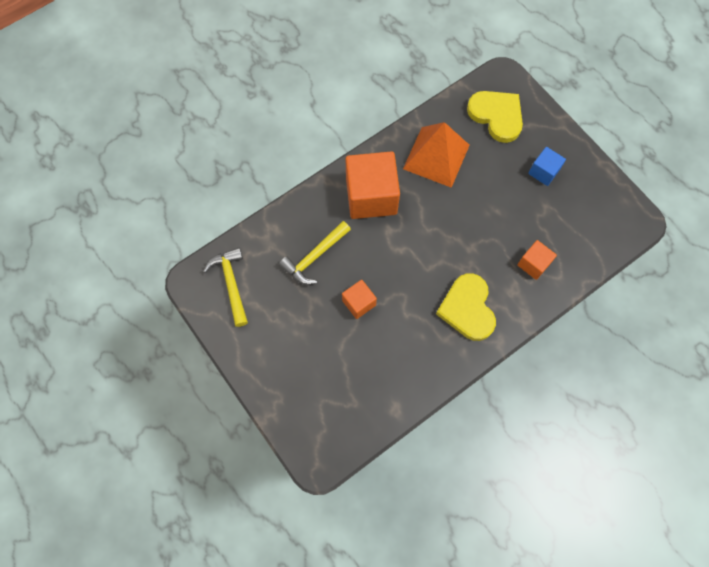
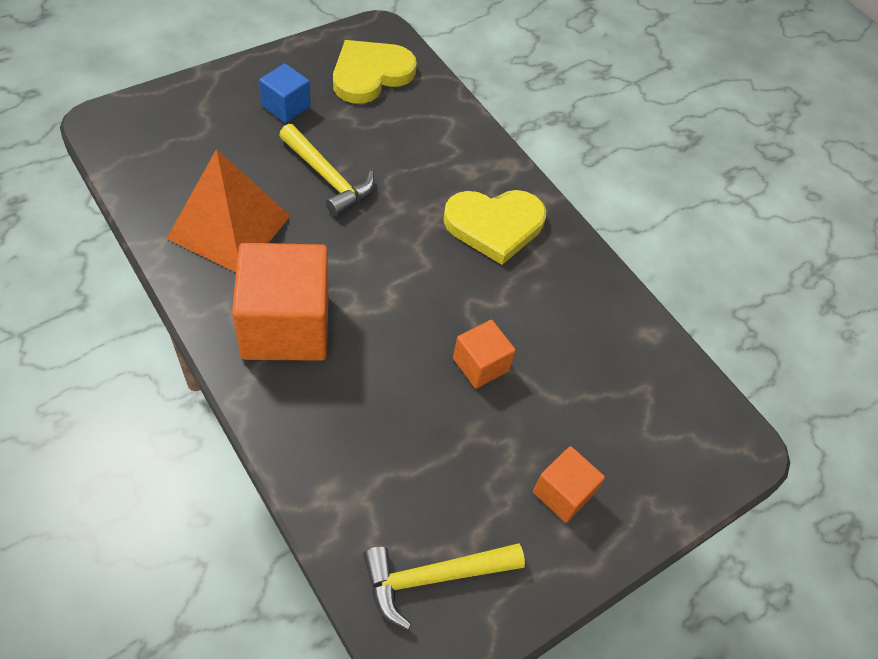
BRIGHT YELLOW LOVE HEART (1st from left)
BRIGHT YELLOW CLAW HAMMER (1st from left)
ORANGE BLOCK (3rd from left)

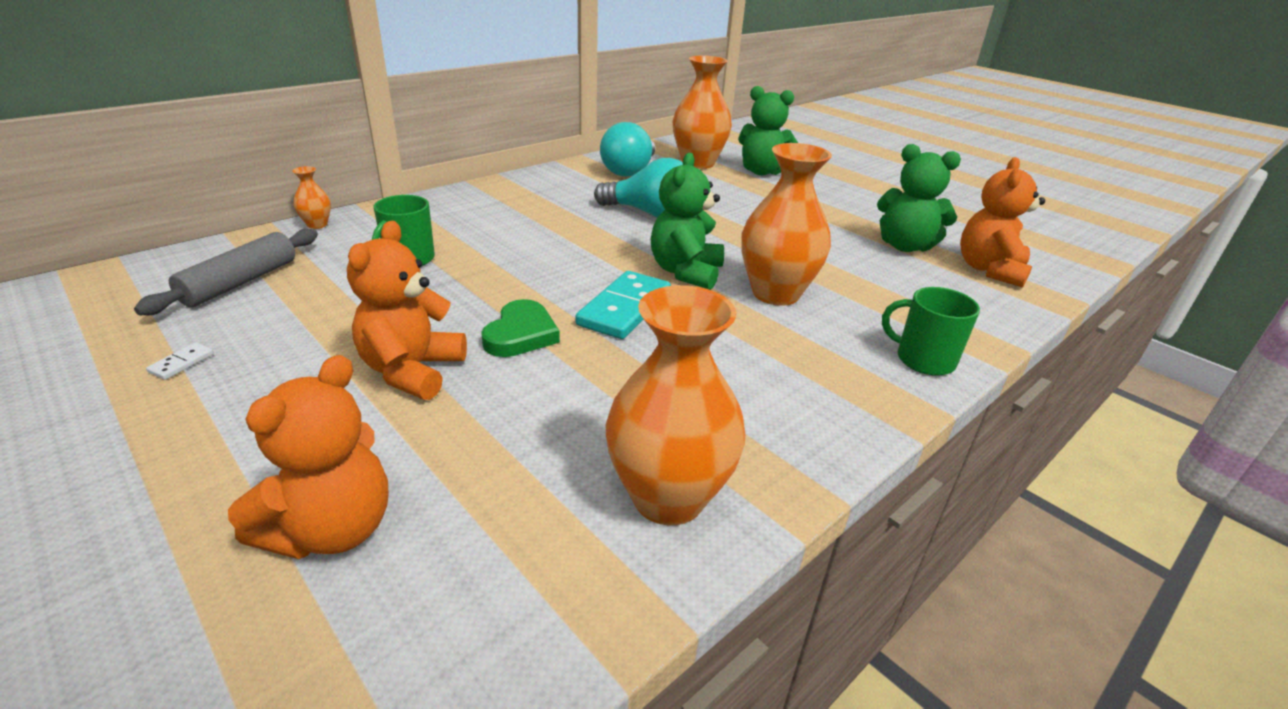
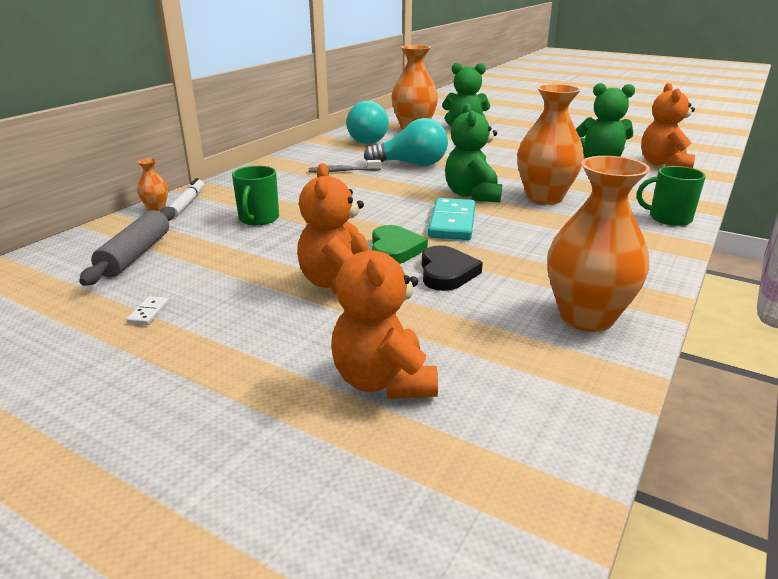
ORANGE TEDDY BEAR (2nd from left)
GRAY TOOTH BRUSH
SNOW-WHITE MARKER
EBONY LOVE HEART

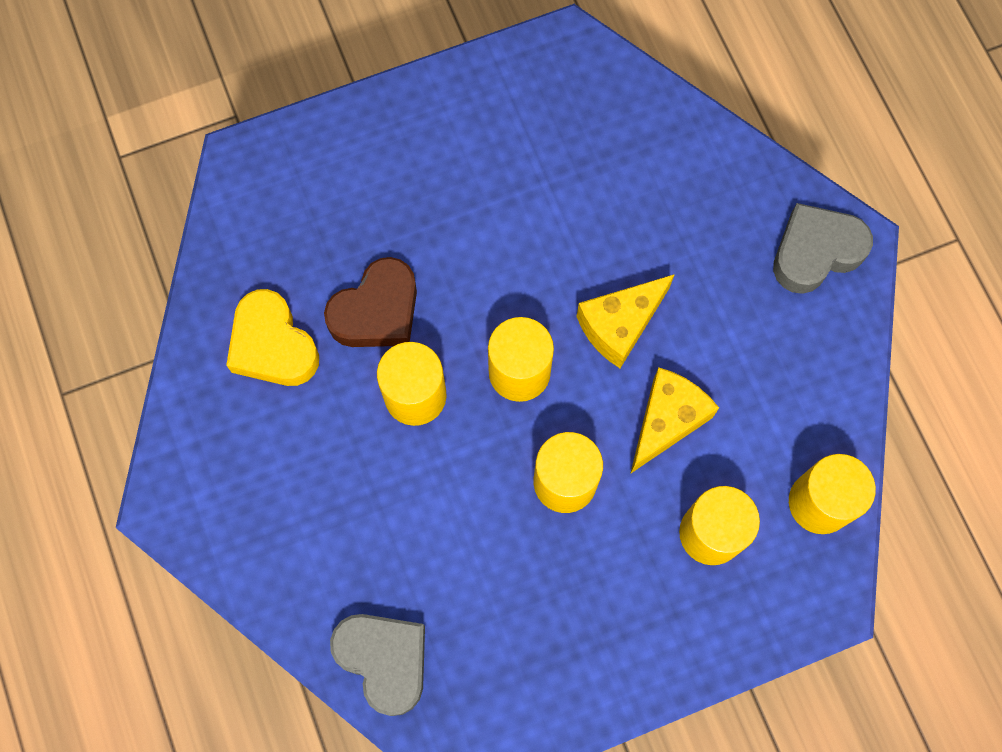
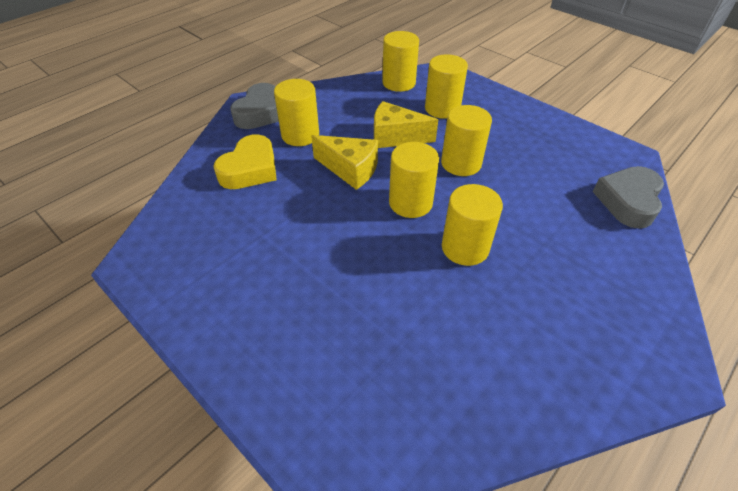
GRAY LOVE HEART (1st from left)
RUSSET LOVE HEART
BRIGHT YELLOW LOVE HEART
BRIGHT YELLOW SOLID CYLINDER (1st from left)

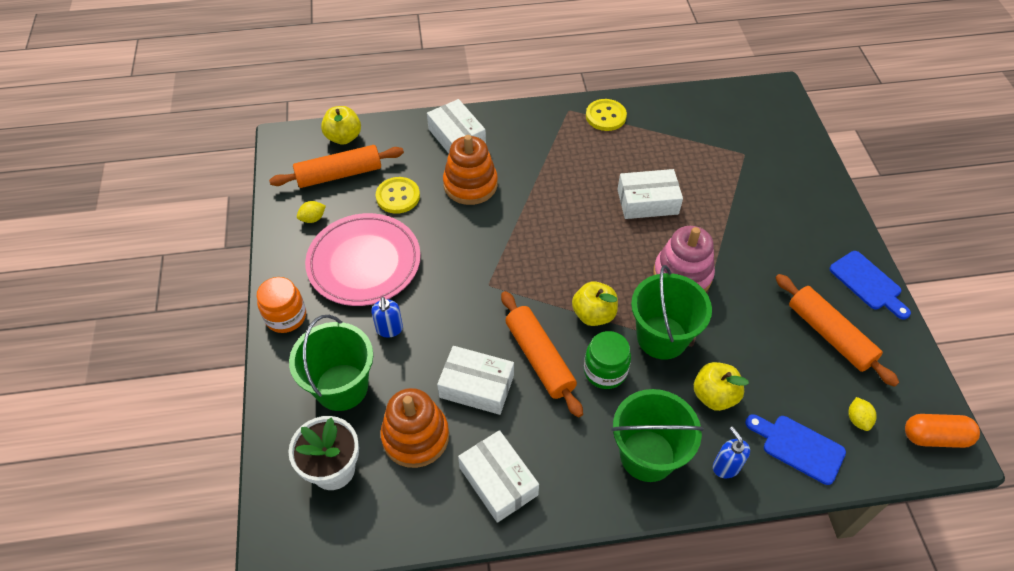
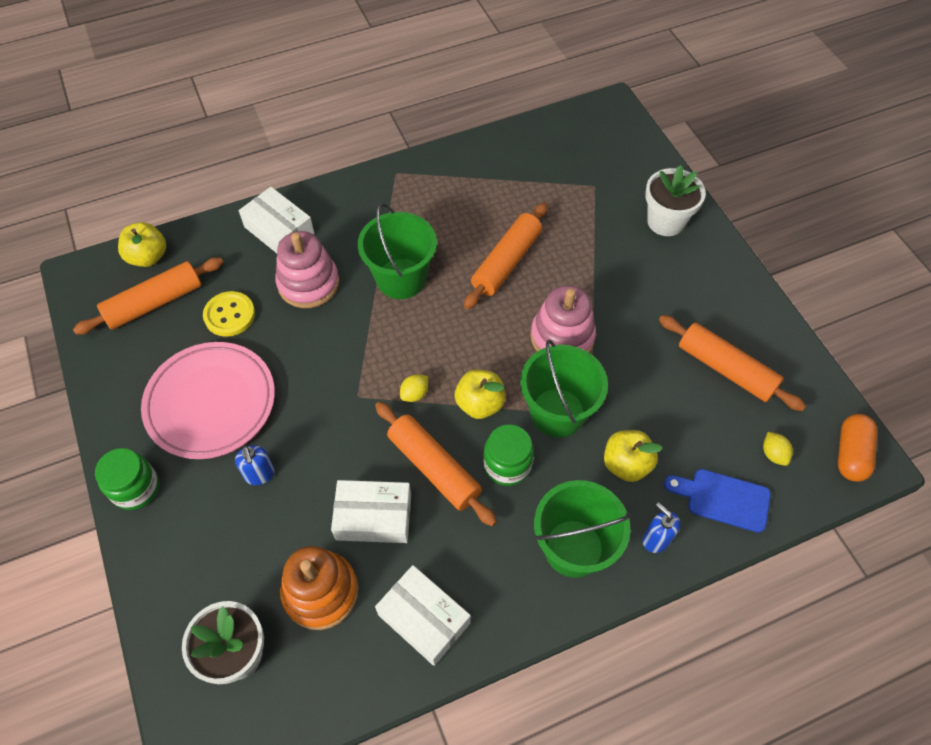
BRIGHT YELLOW SEWING BUTTON (2nd from left in the first image)
ROSE-PINK STACKING TOY (1st from left)
ORANGE DOUGH ROLLER (3rd from left)
BRIGHT YELLOW TOY LEMON (1st from left)
BLUE BREAD BOARD (2nd from left in the first image)
EMERALD PRESERVE JAR (1st from left)
EMERALD SAND BUCKET (1st from left)
ORANGE PILL SHAPE
SNOW-WHITE POTTED PLANT (2nd from left)

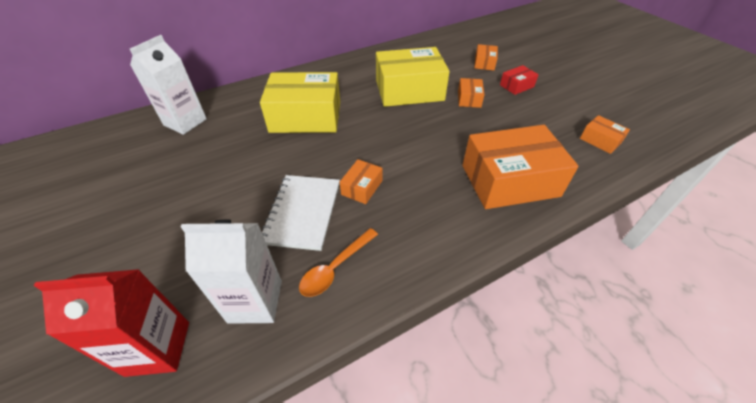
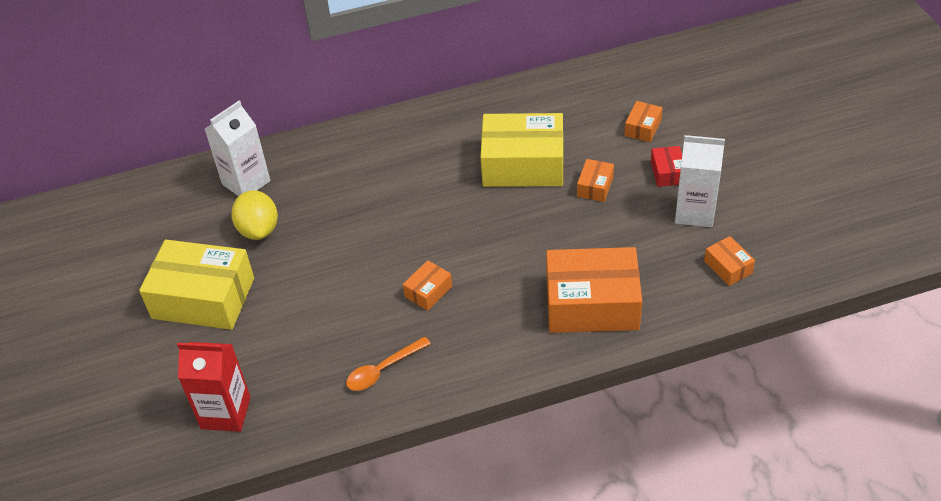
SCARLET PACKAGE
BRIGHT YELLOW PACKAGE (1st from left)
SNOW-WHITE NOTEPAD
SNOW-WHITE MILK CARTON (2nd from left)
BRIGHT YELLOW TOY LEMON

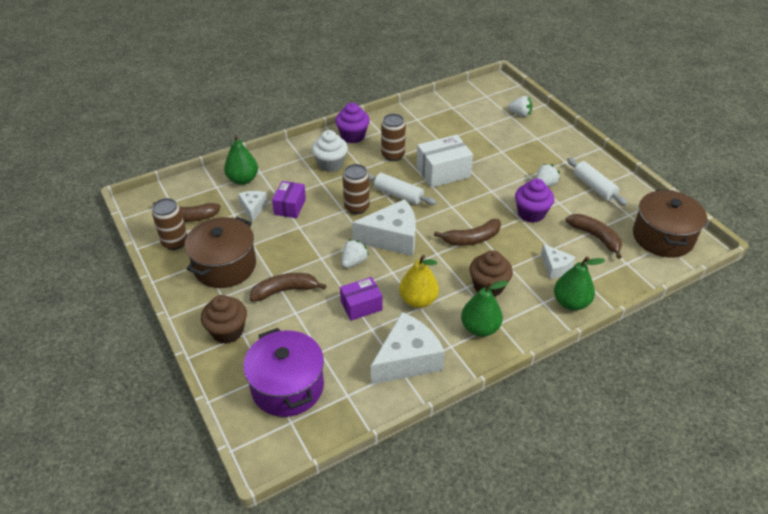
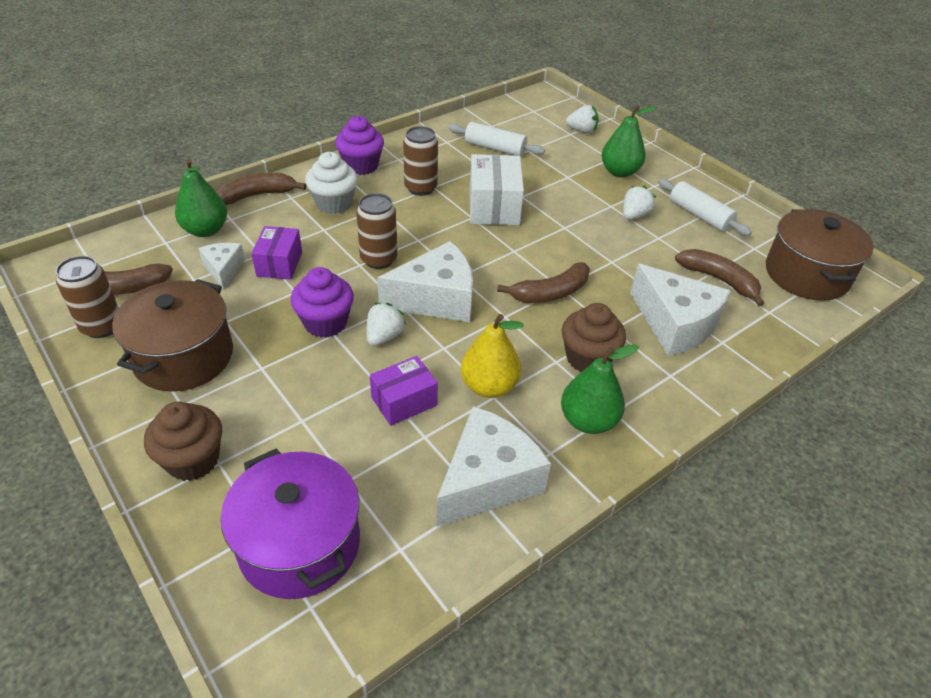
SNOW-WHITE PACKAGE
SNOW-WHITE DOUGH ROLLER (1st from left)
PURPLE MUFFIN (1st from left)
SNOW-WHITE CHEESE WEDGE (4th from left)
EMERALD TOY PEAR (3rd from left)
RUSSET BANANA (2nd from left)

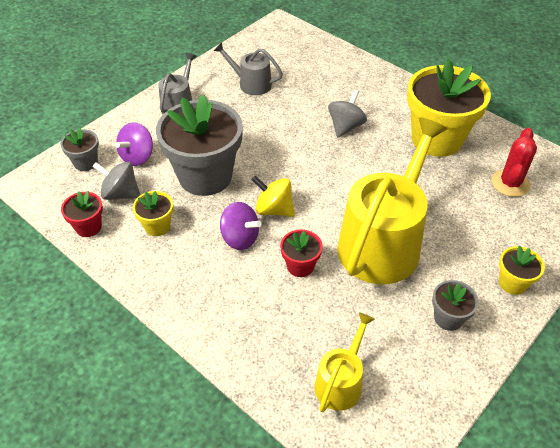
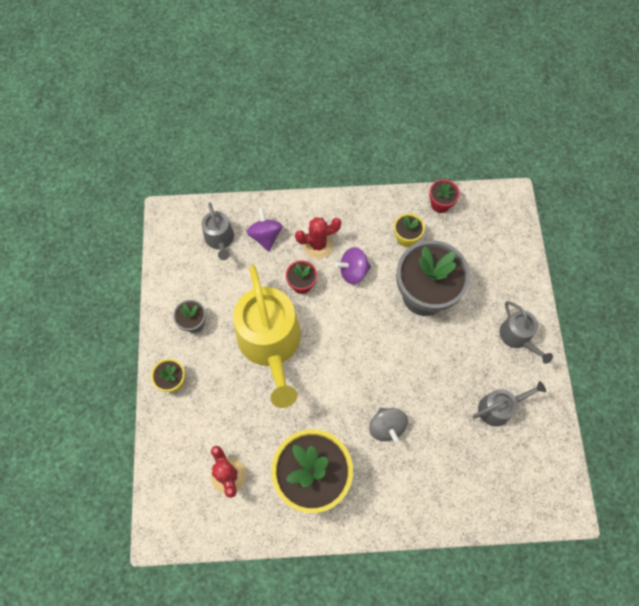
PURPLE SPINNING TOP (1st from left)
GRAY POTTED PLANT (1st from left in the first image)
GRAY SPINNING TOP (1st from left in the first image)
BRIGHT YELLOW SPINNING TOP
GRAY WATERING CAN (1st from left)
SCARLET PRICKLY PLANT (2nd from left)

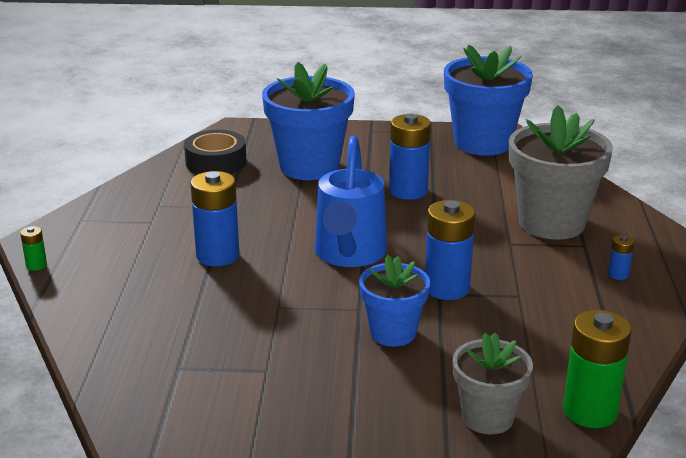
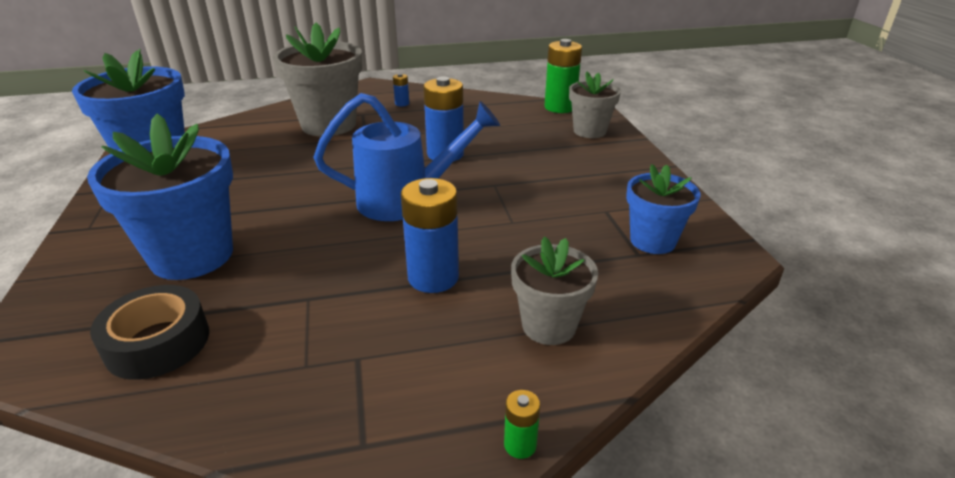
BLUE POWER CELL (2nd from left in the first image)
BLUE POTTED PLANT (3rd from left)
GRAY POTTED PLANT (2nd from left)

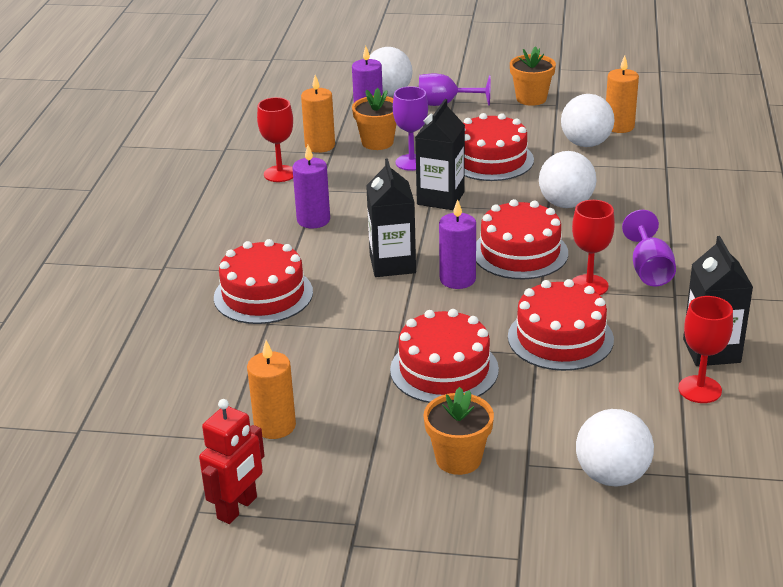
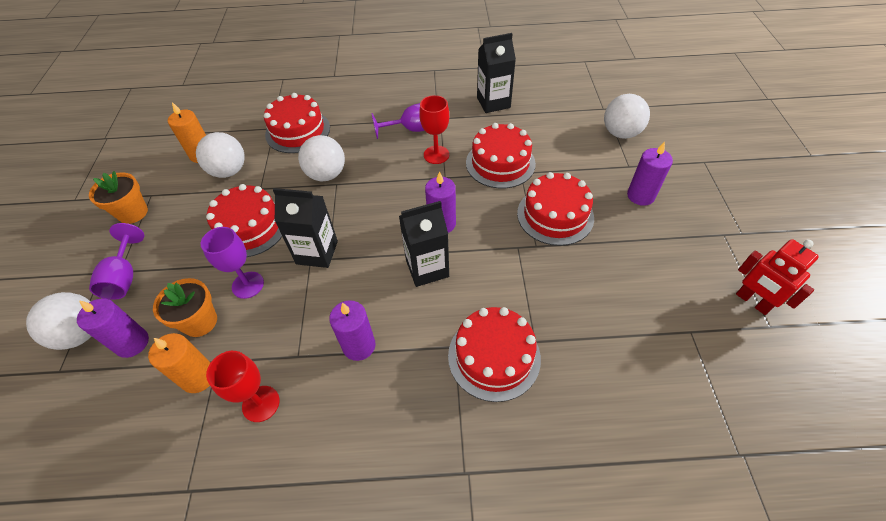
SCARLET GATEAU (2nd from left)
SCARLET GOBLET (3rd from left in the first image)
ORANGE WAX CANDLE (1st from left in the first image)
PURPLE WAX CANDLE (4th from left)
SCARLET TOY ROBOT

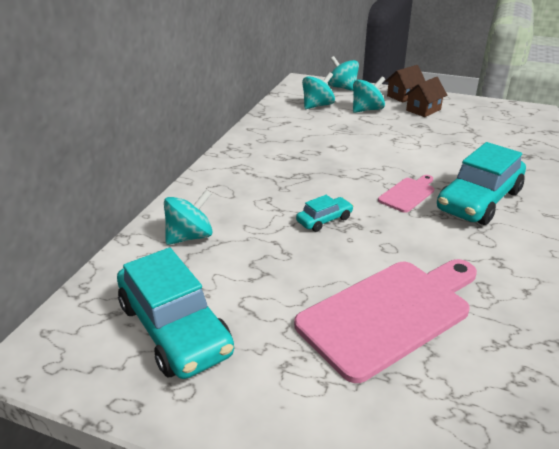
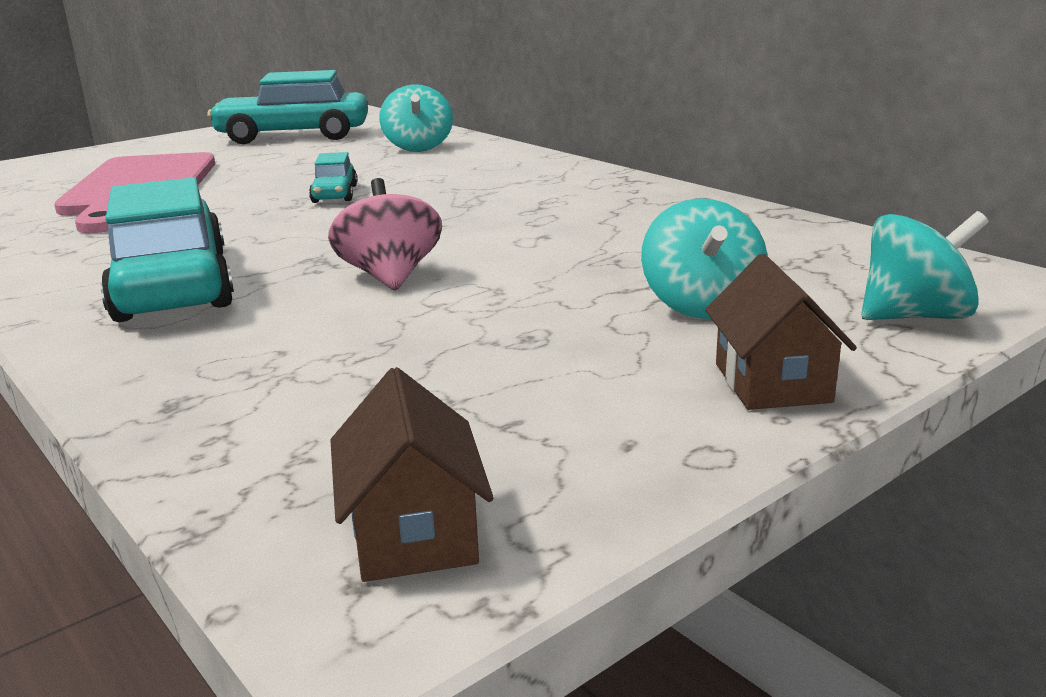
TURQUOISE SPINNING TOP (2nd from left in the first image)
RUSSET HOUSE (1st from left)
ROSE-PINK BREAD BOARD (2nd from left in the first image)
ROSE-PINK SPINNING TOP

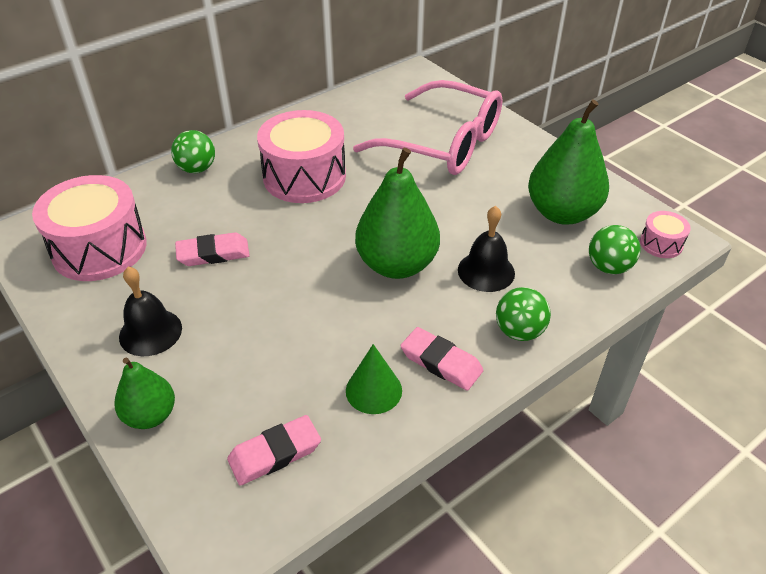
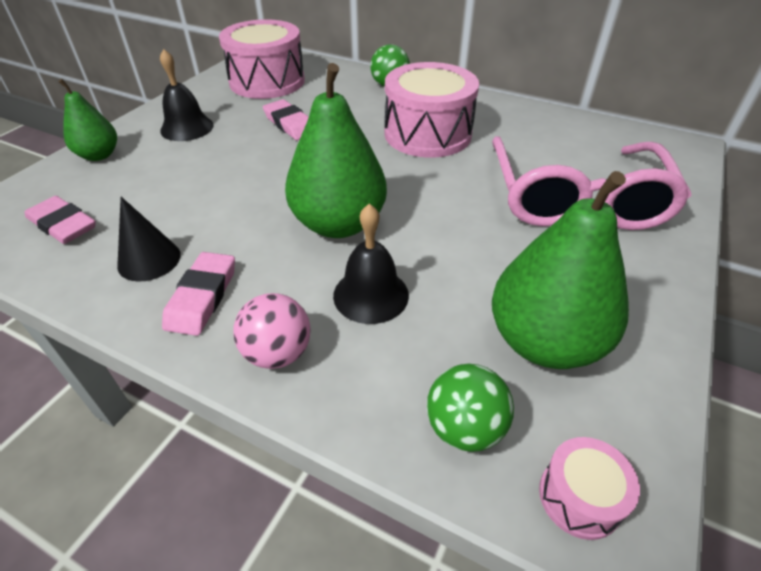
ROSE-PINK BALL
EBONY SOLID CONE

